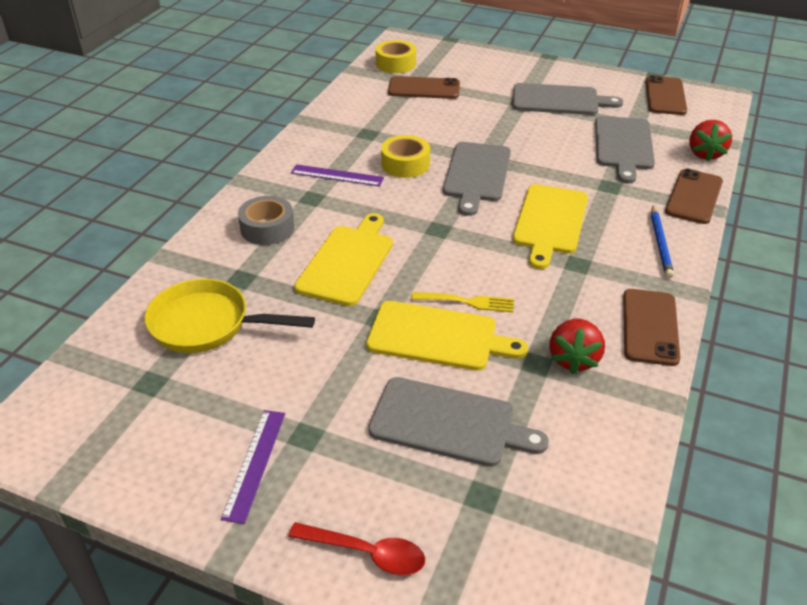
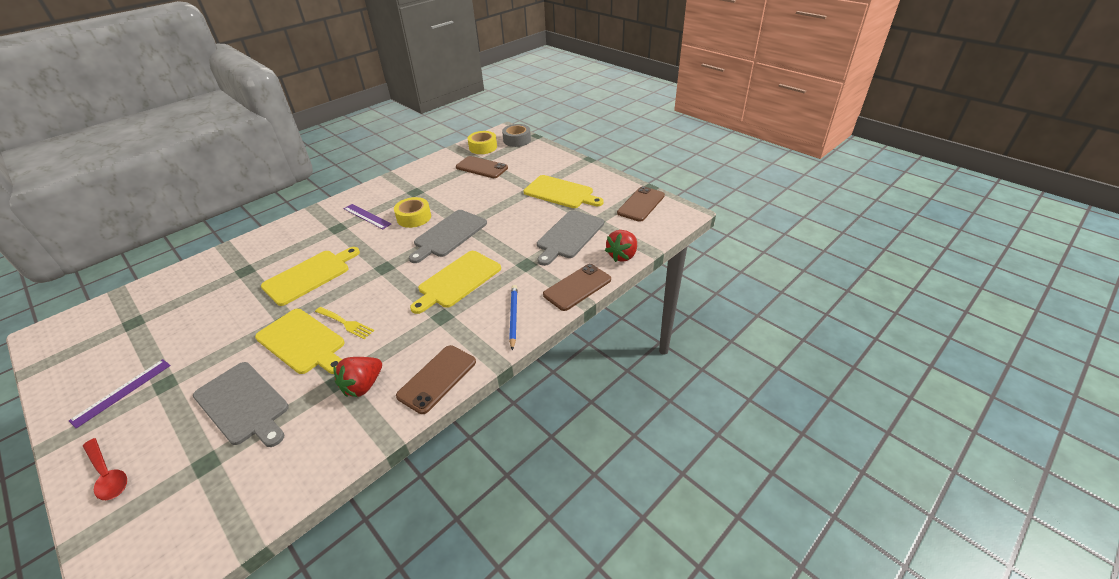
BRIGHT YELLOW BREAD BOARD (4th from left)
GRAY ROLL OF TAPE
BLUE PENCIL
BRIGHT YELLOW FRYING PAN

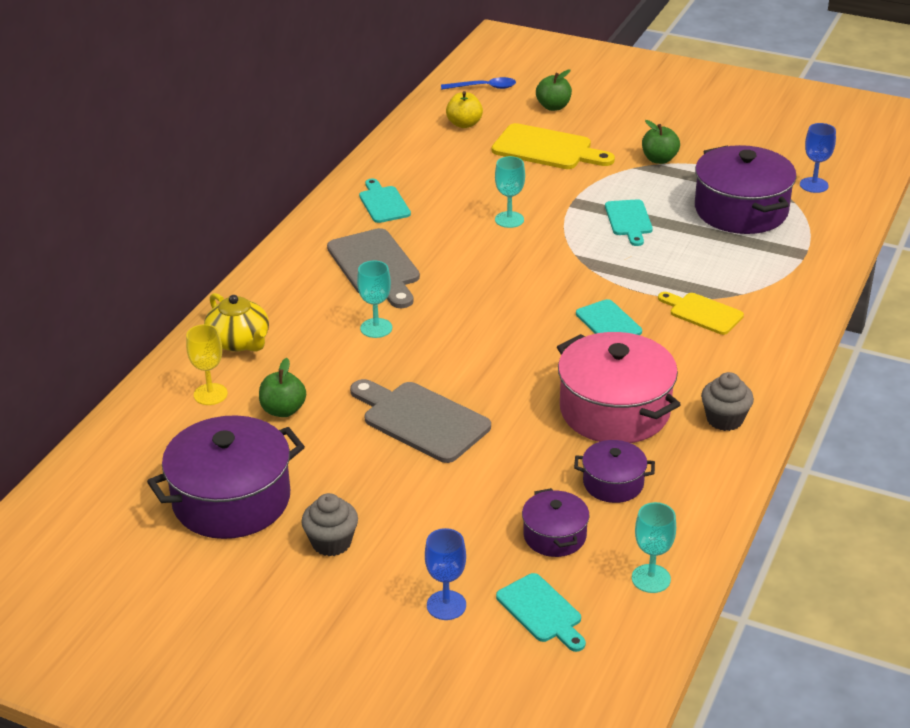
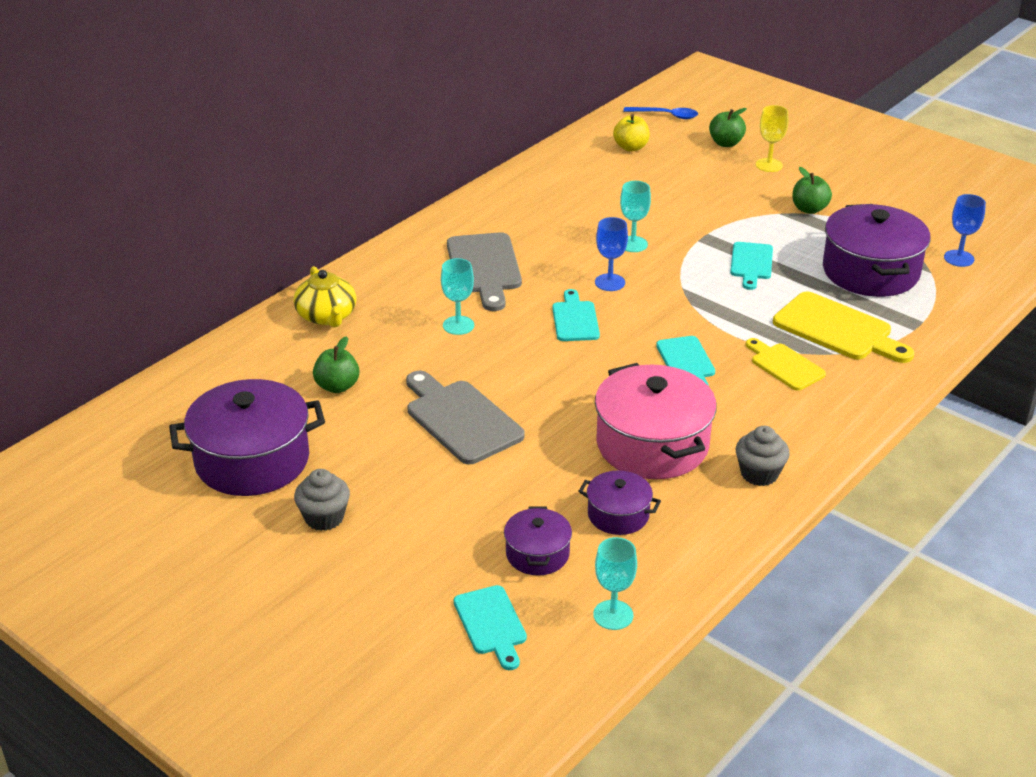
BRIGHT YELLOW BREAD BOARD (2nd from left)
TURQUOISE BREAD BOARD (2nd from left)
BRIGHT YELLOW GOBLET
BLUE GOBLET (1st from left)

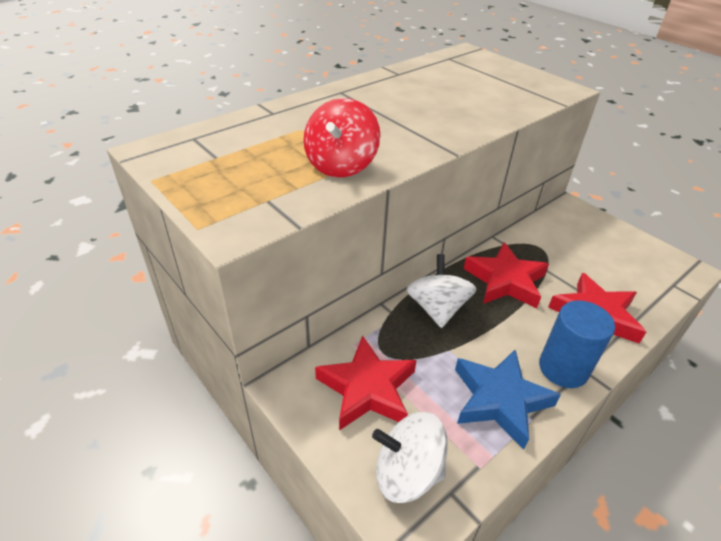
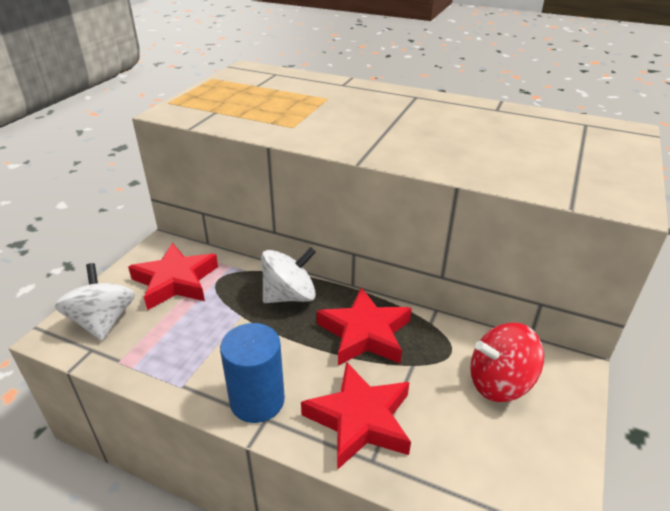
SCARLET SPINNING TOP
BLUE STAR

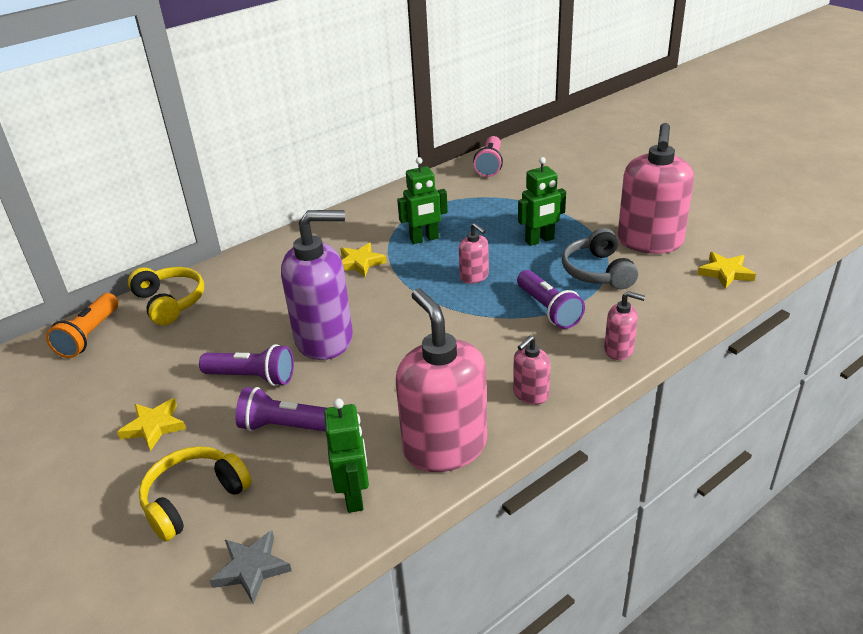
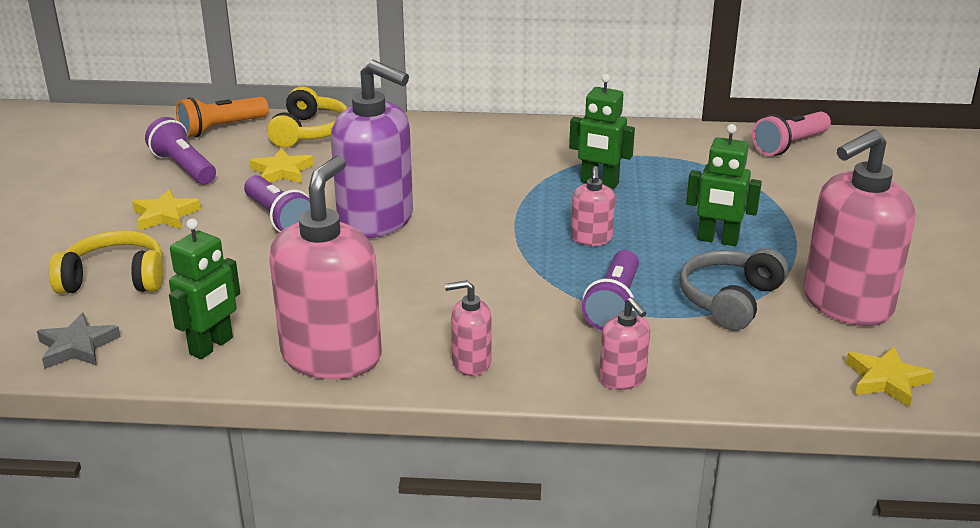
BRIGHT YELLOW STAR (2nd from left)
PURPLE TORCH (1st from left)

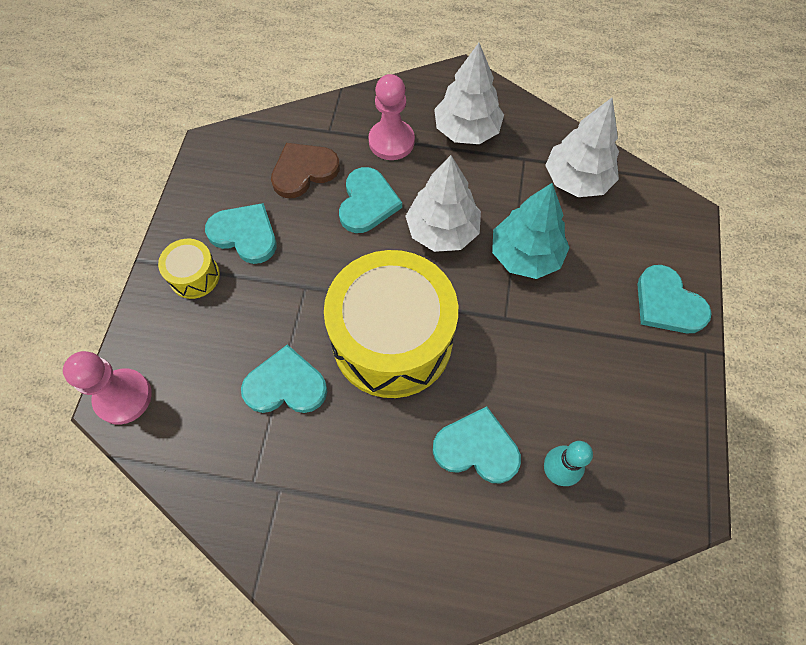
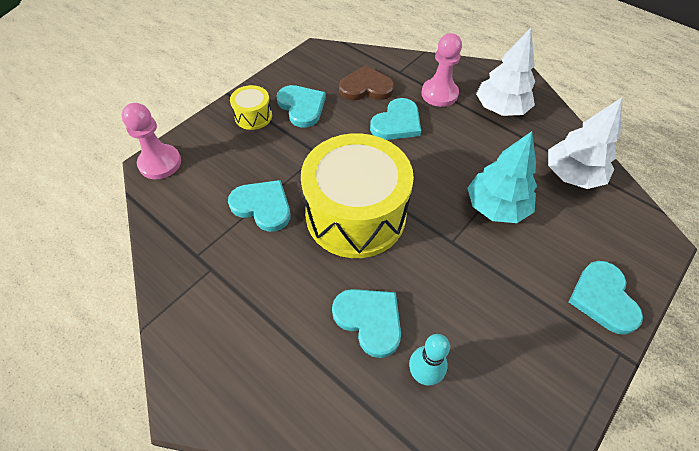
SNOW-WHITE TOY TREE (1st from left in the first image)

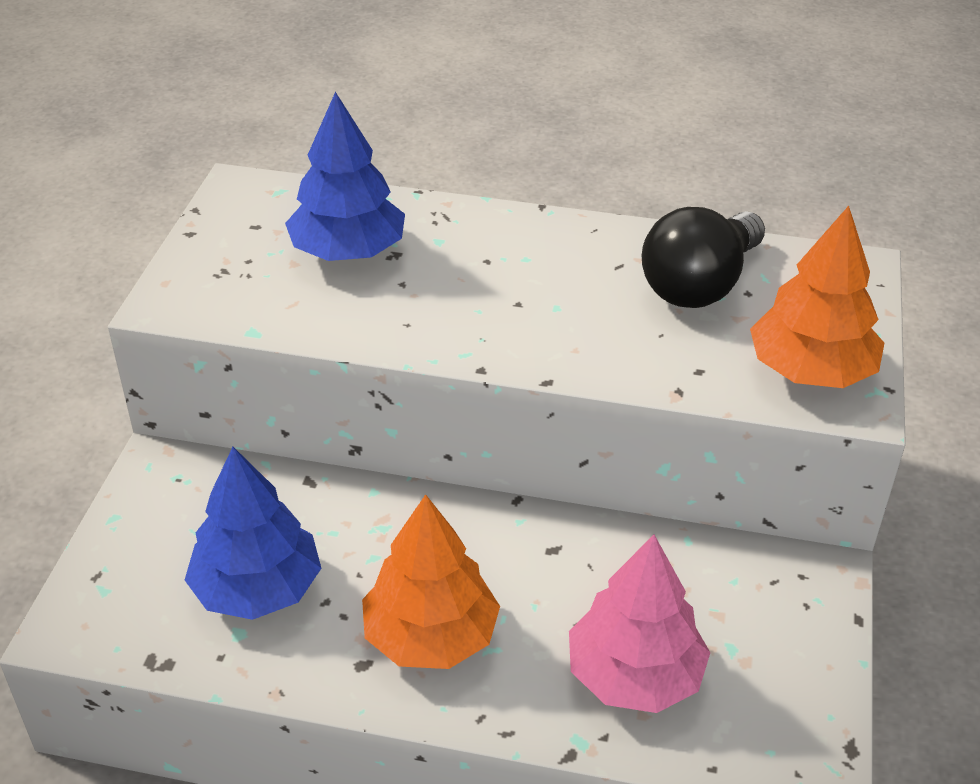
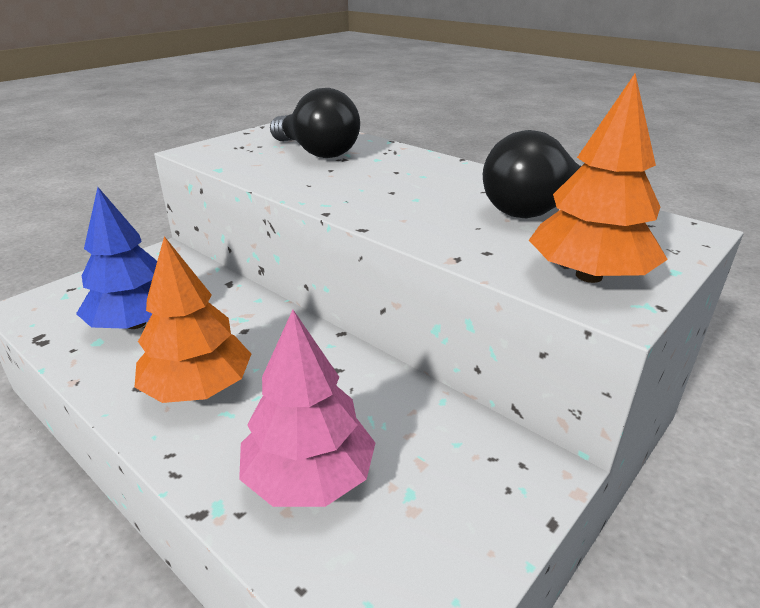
EBONY LIGHTBULB (1st from left)

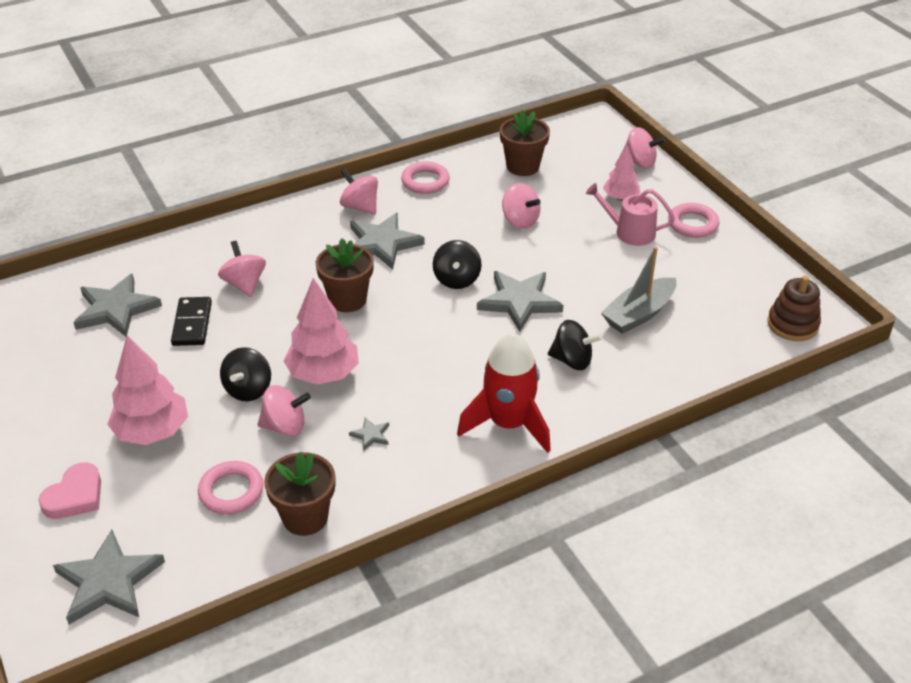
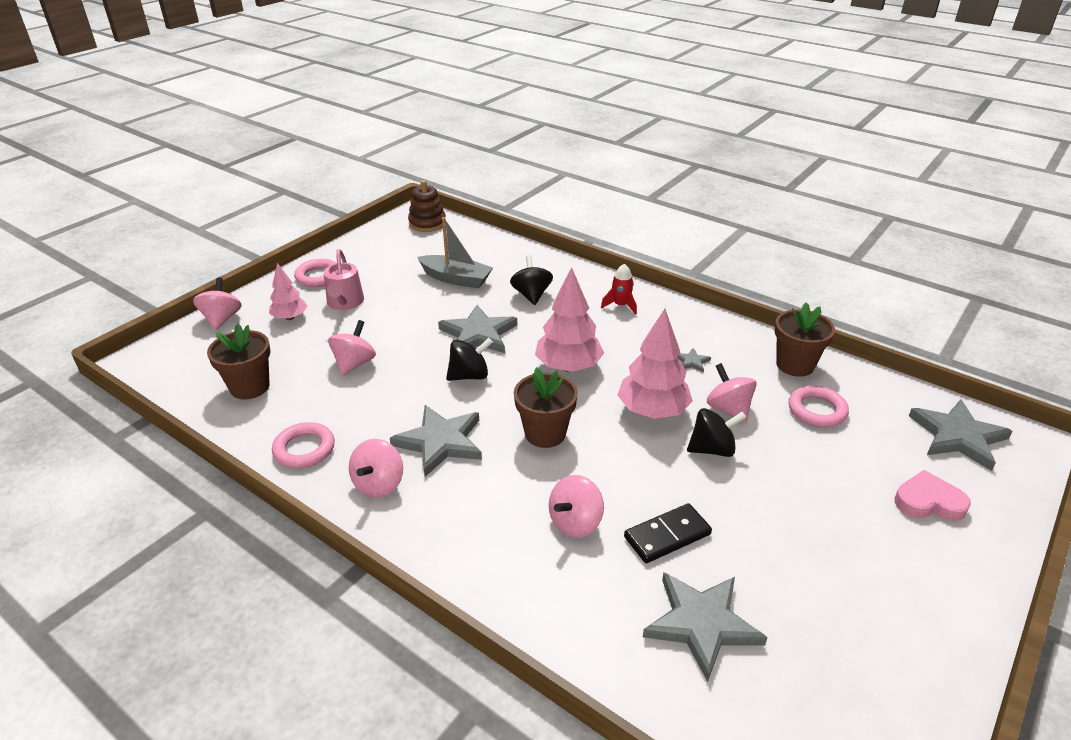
SCARLET SPACESHIP
ROSE-PINK TOY TREE (2nd from left)

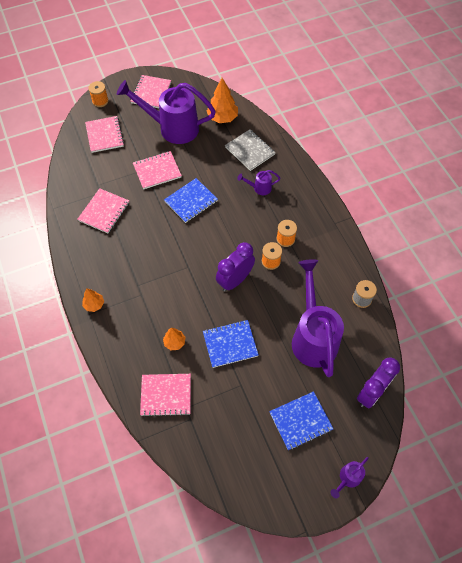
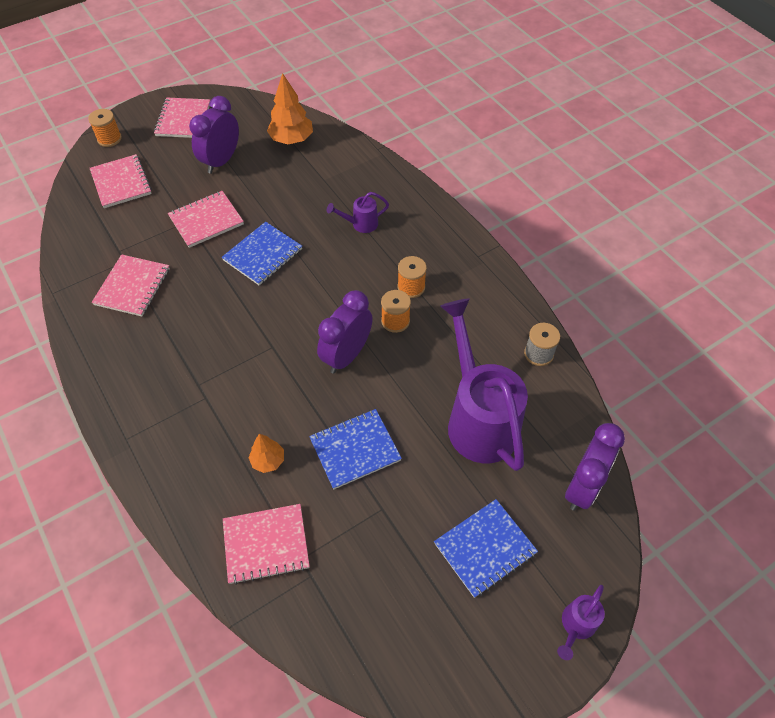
PURPLE ALARM CLOCK (1st from left)
GRAY NOTEPAD
ORANGE TOY TREE (1st from left in the first image)

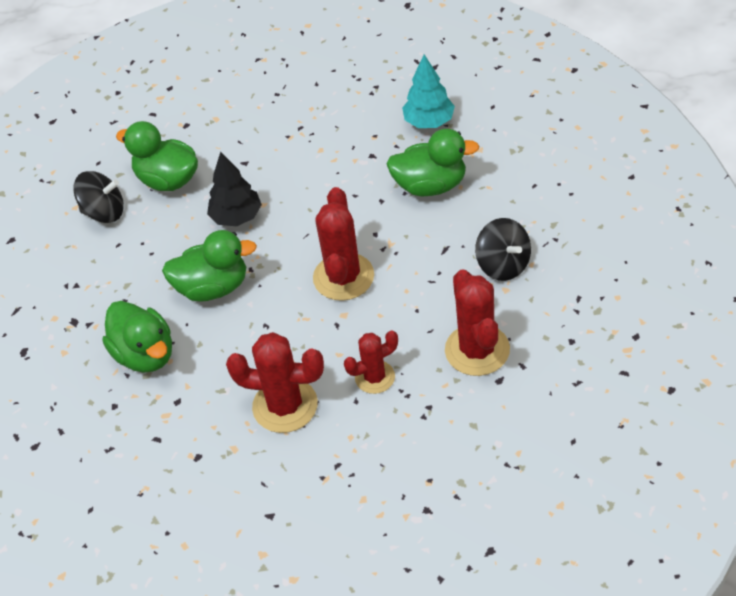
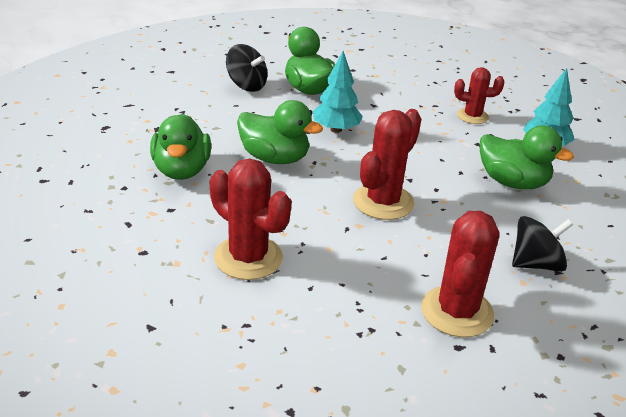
TURQUOISE TOY TREE (1st from left)
EBONY SPINNING TOP (2nd from left)
SCARLET PRICKLY PLANT (4th from left)

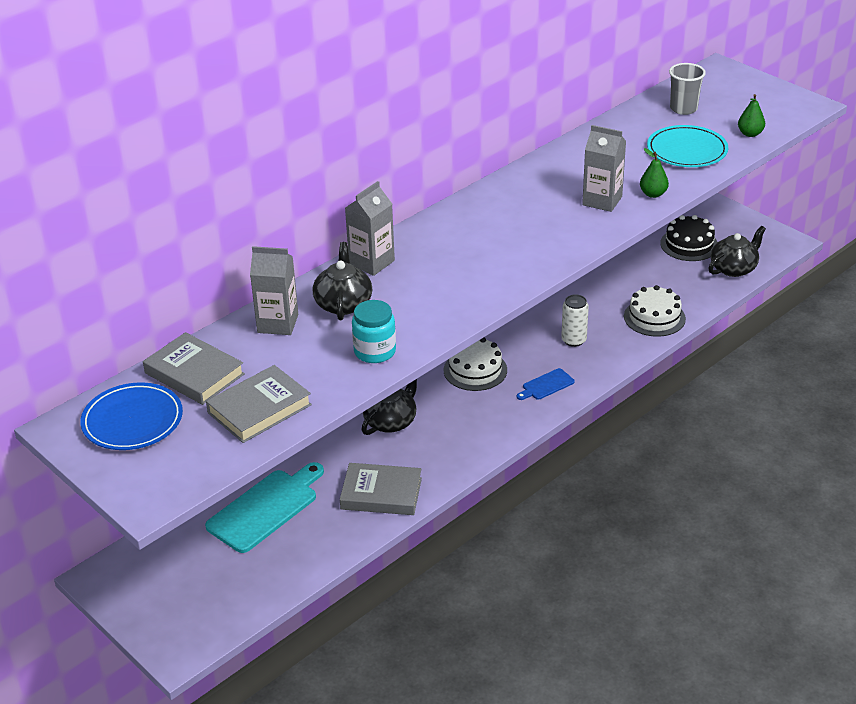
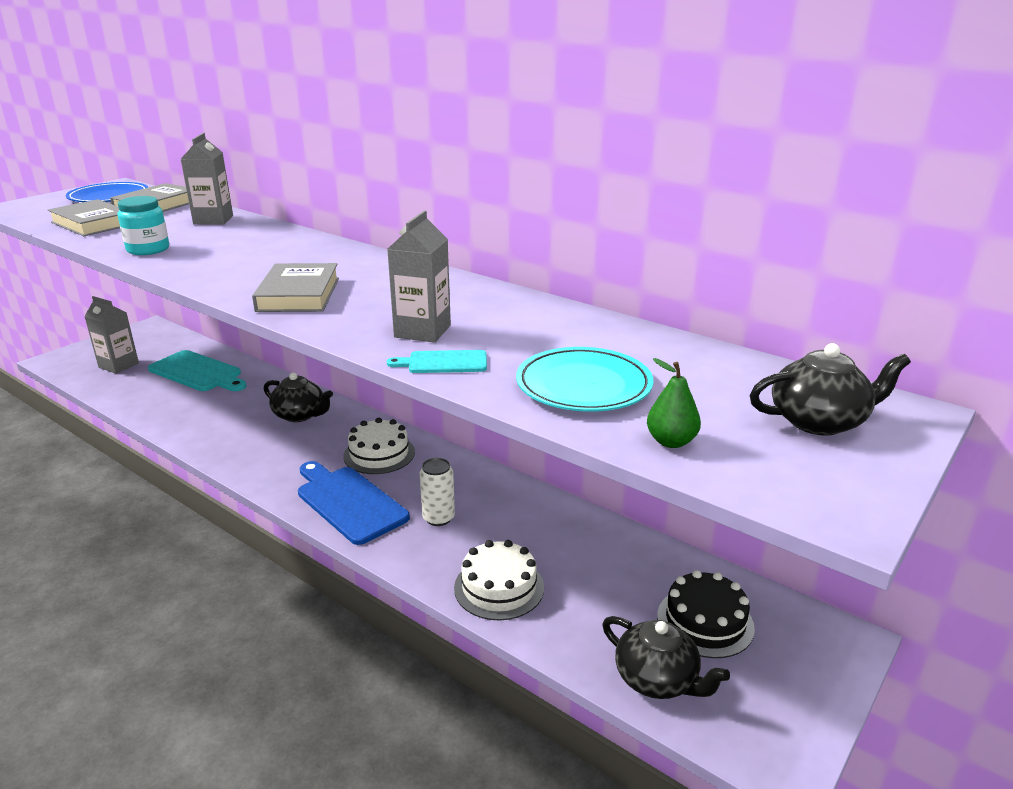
GRAY TUMBLER
TURQUOISE BREAD BOARD (2nd from left)
GRAY MILK CARTON (1st from left)
EBONY CHINA TEAPOT (3rd from left)
BLUE BREAD BOARD
GRAY HARDBACK (3rd from left)

